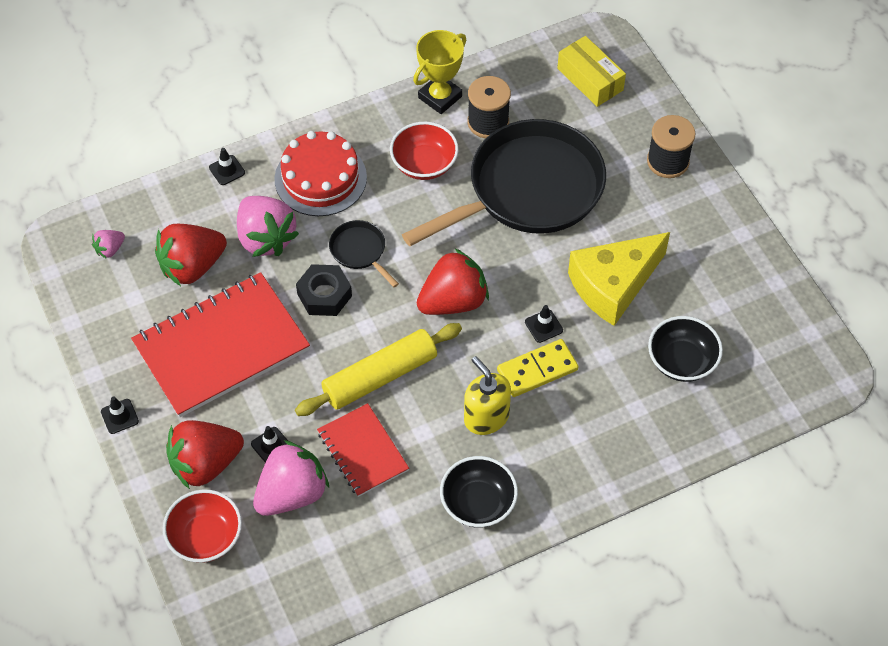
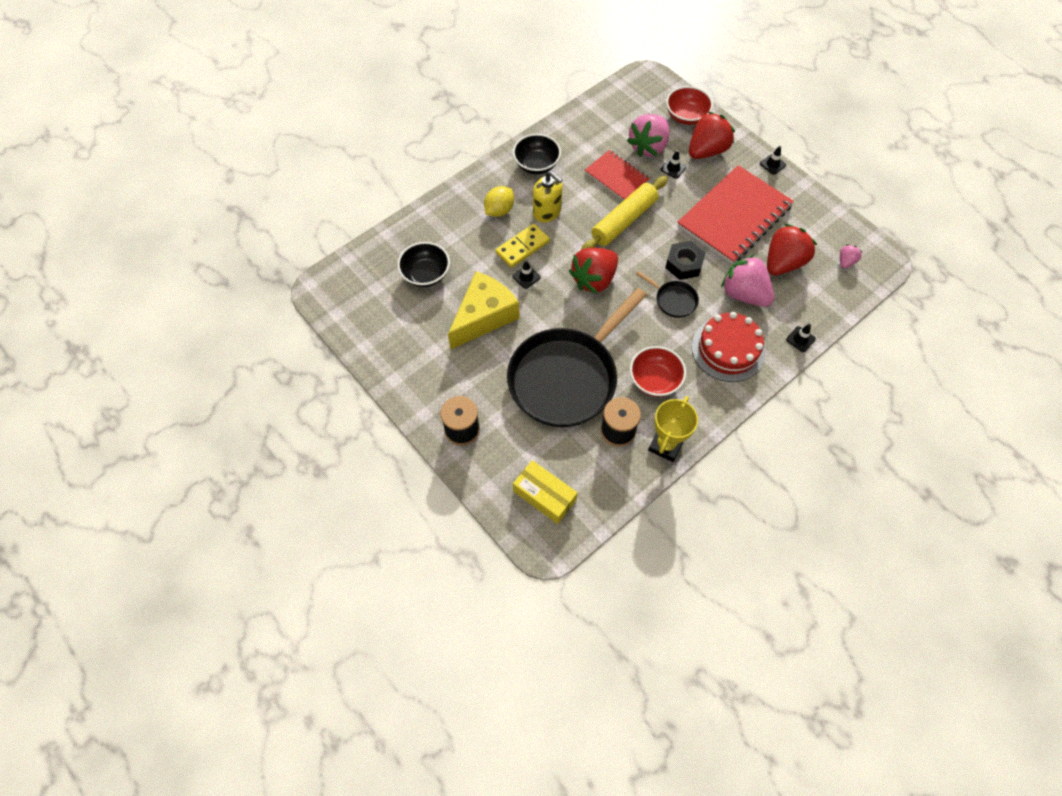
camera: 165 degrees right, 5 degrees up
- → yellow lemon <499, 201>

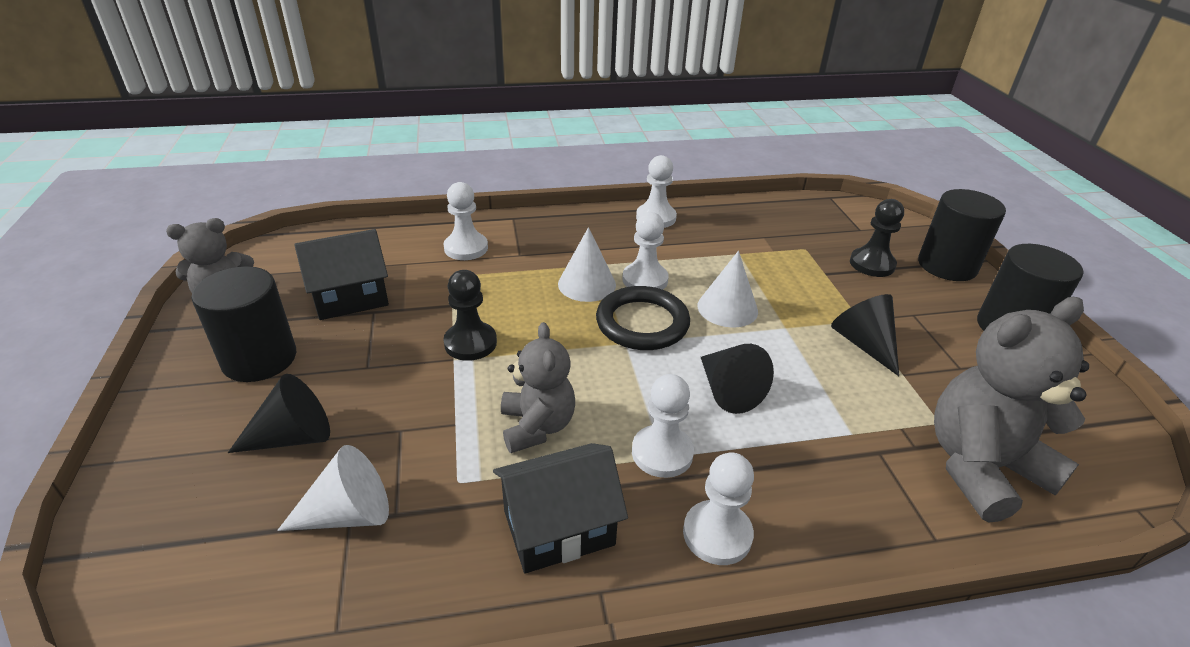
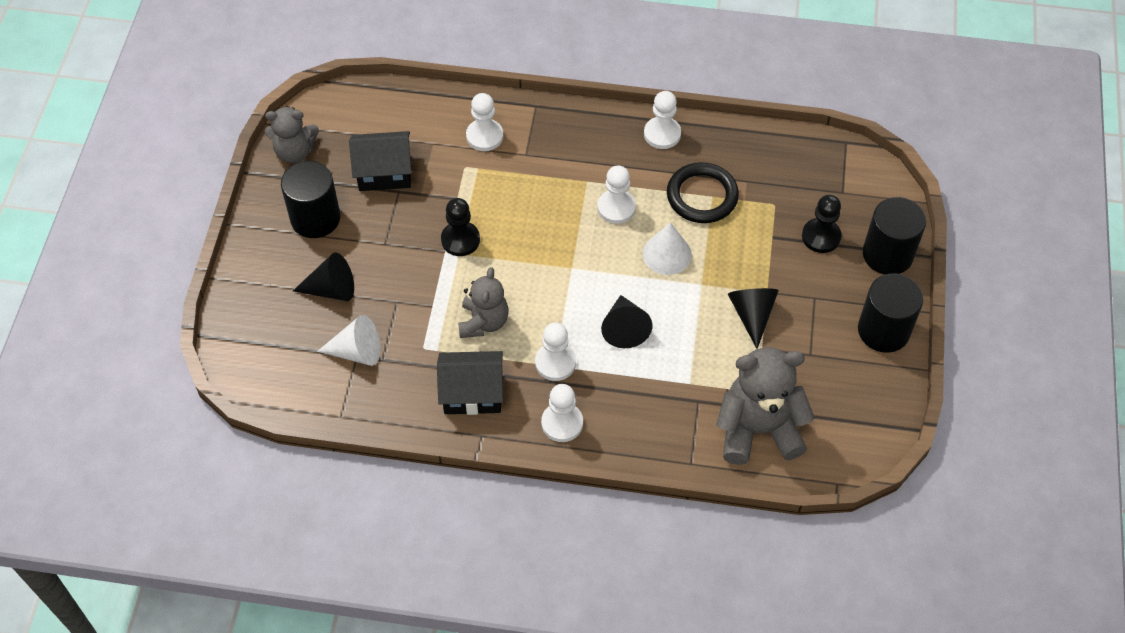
camera: 20 degrees right, 20 degrees up
white cone <587, 264> → -
black ring <643, 318> → black ring <703, 192>, shifted

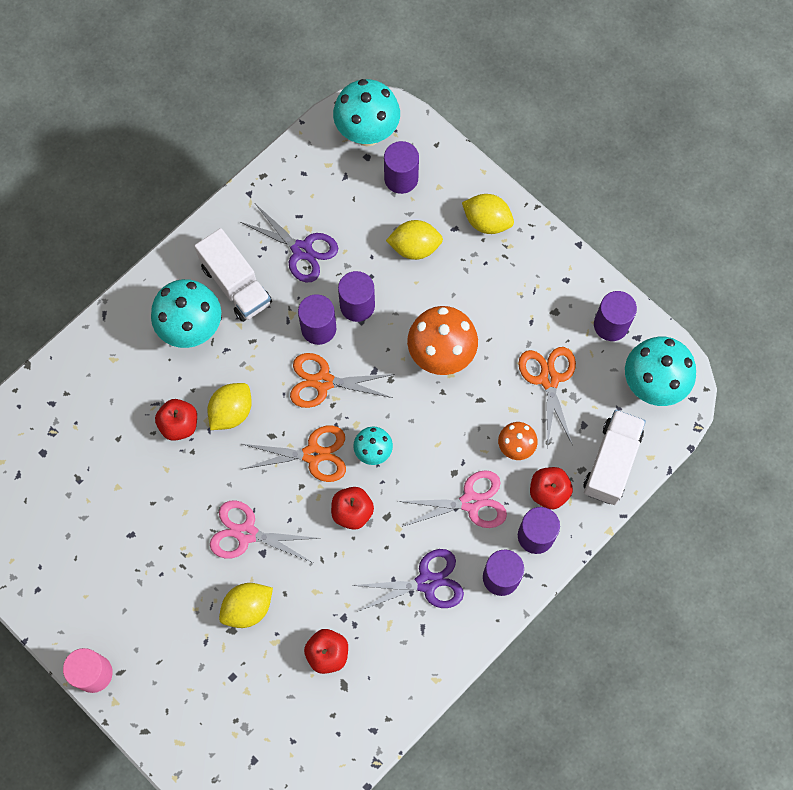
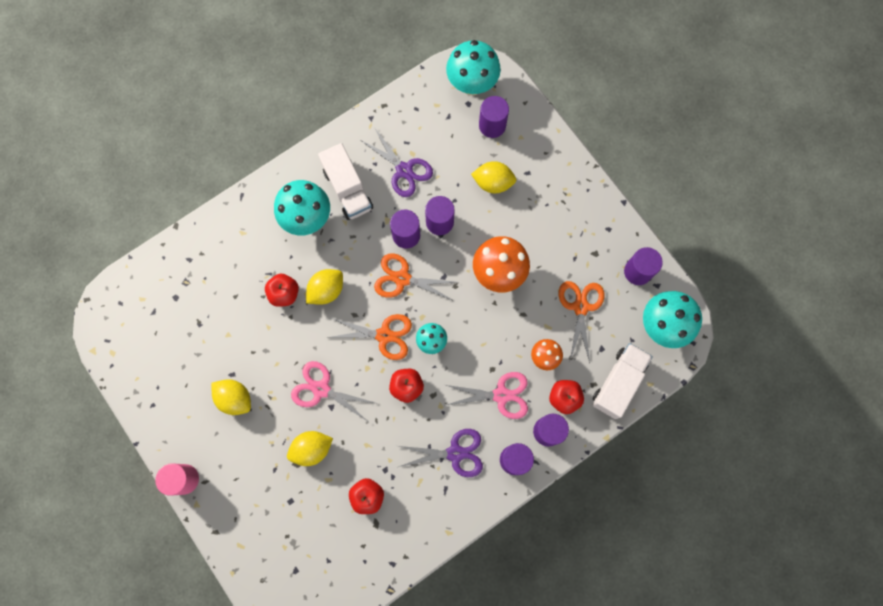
camera: 10 degrees right, 5 degrees up
yellow lemon <488, 214> → yellow lemon <231, 397>, shifted

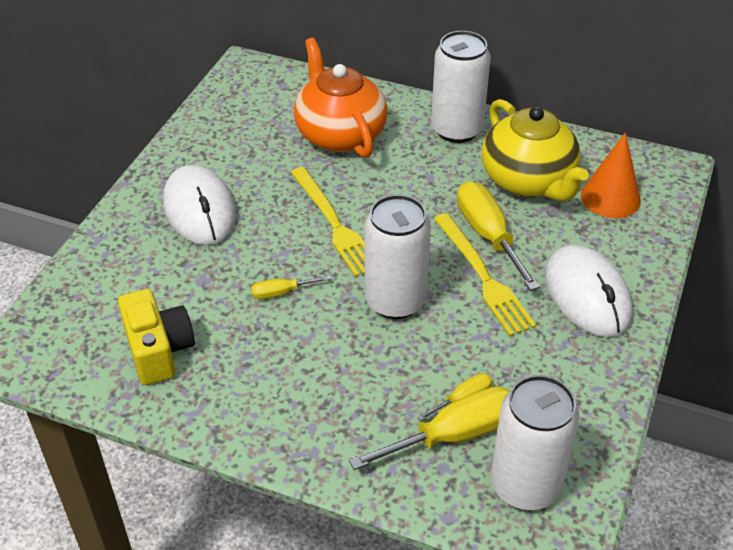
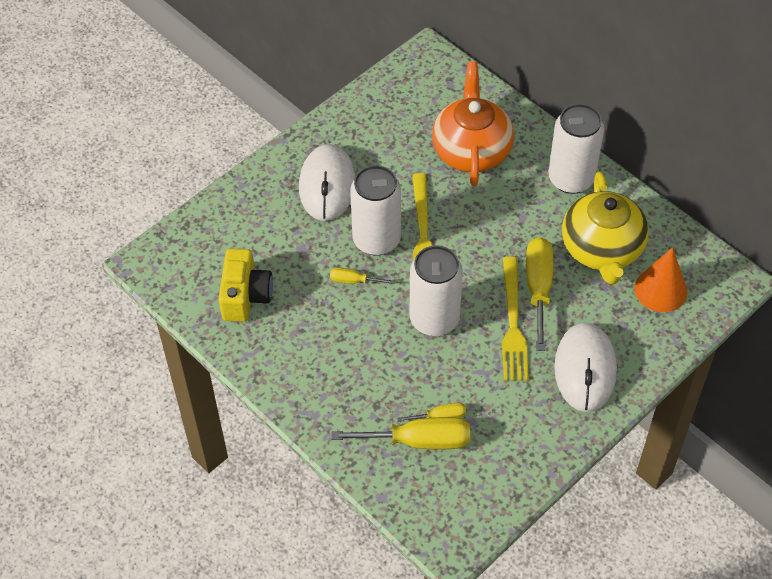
camera: 25 degrees right, 10 degrees up
white can <535, 442> → white can <375, 210>, shifted

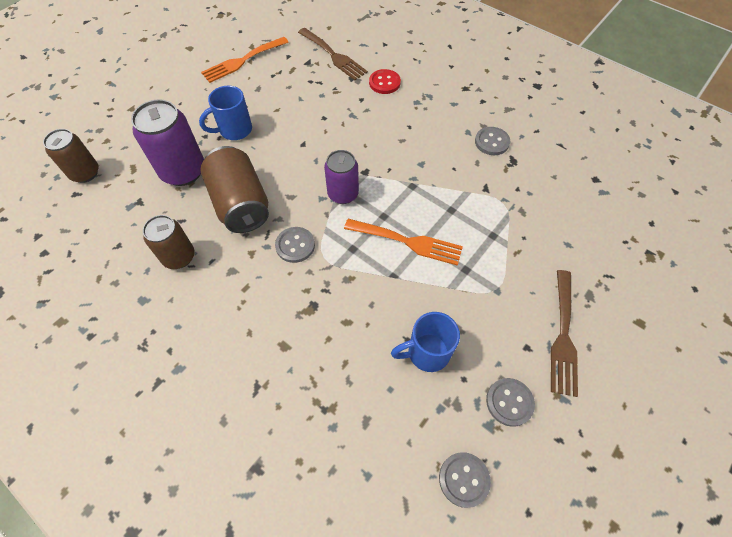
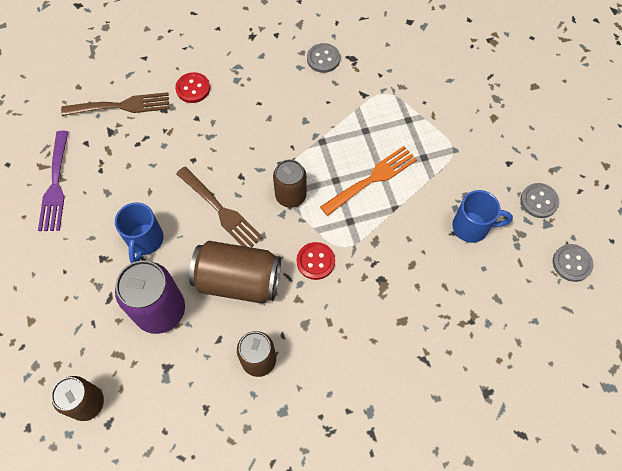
camera: 55 degrees left, 5 degrees up
orange fork <245, 60> → purple fork <53, 181>
grey button <295, 245> → red button <316, 261>
purple can <341, 177> → brown can <290, 183>
blue mug <425, 342> → blue mug <482, 216>, 105 degrees counterclockwise
brown fork <564, 333> → brown fork <219, 206>, shifted

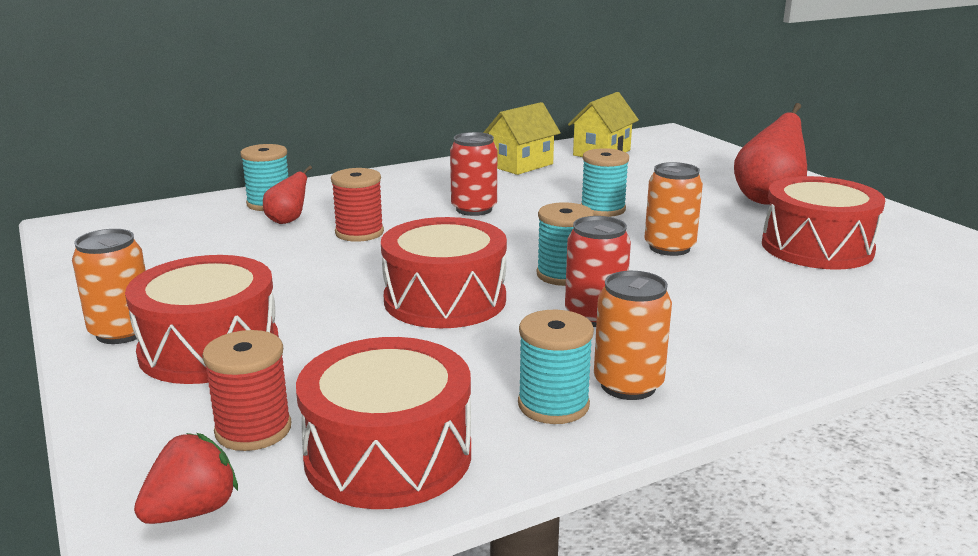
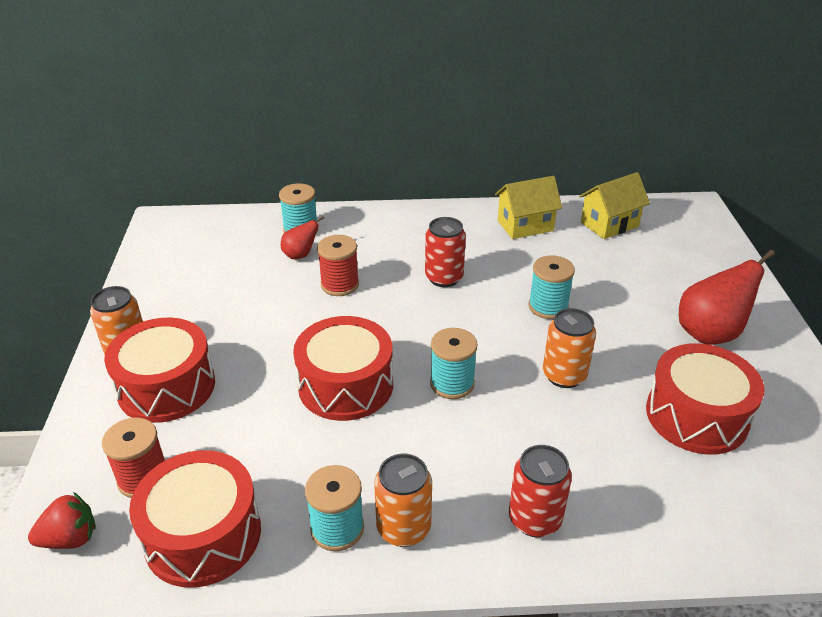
camera: 25 degrees right, 15 degrees up
red can <598, 271> → red can <540, 491>, shifted

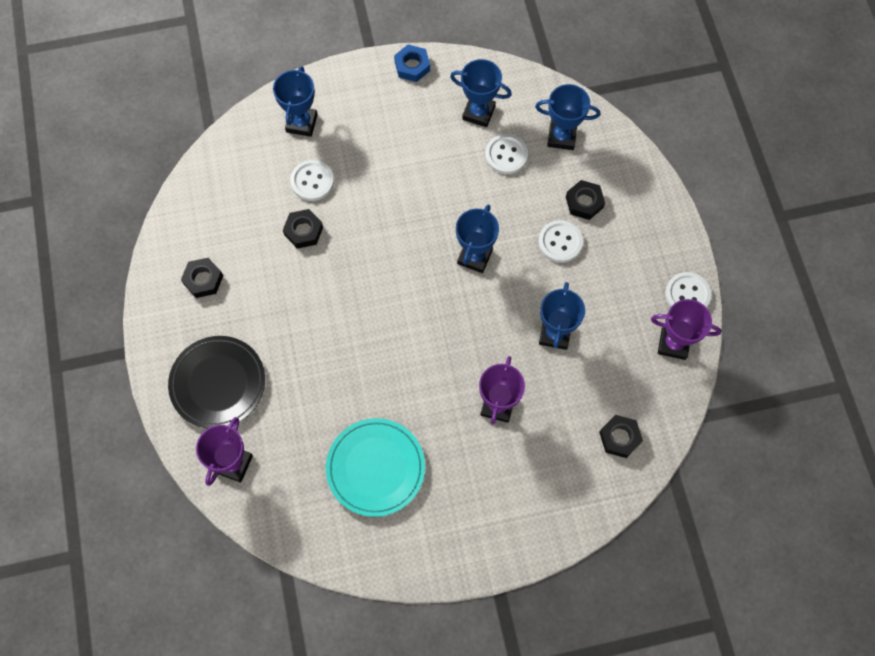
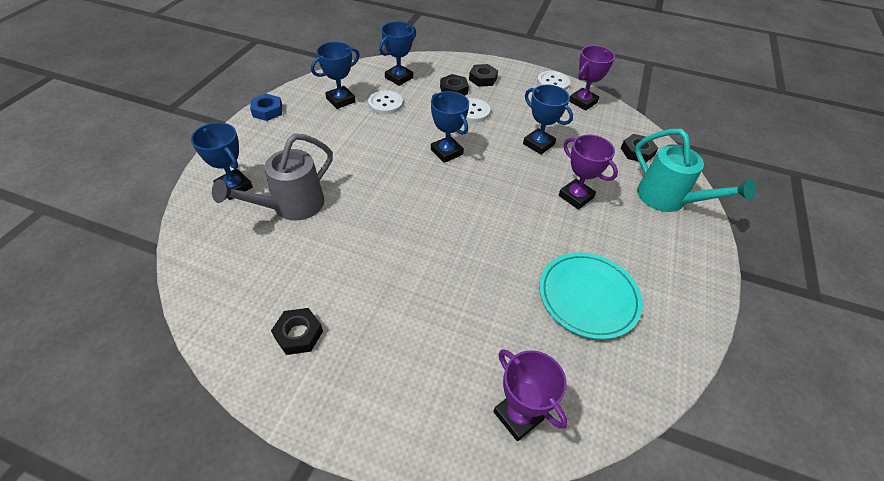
camera: 60 degrees left, 20 degrees down
black plate <216, 382> → -
black nut <303, 229> → black nut <483, 75>, shifted
white button <312, 180> → grey watering can <272, 177>
- → turquoise watering can <695, 170>

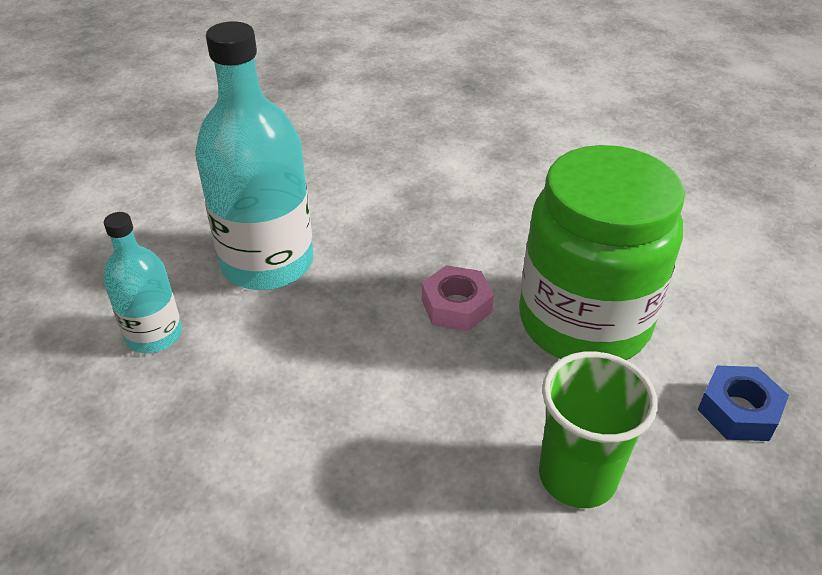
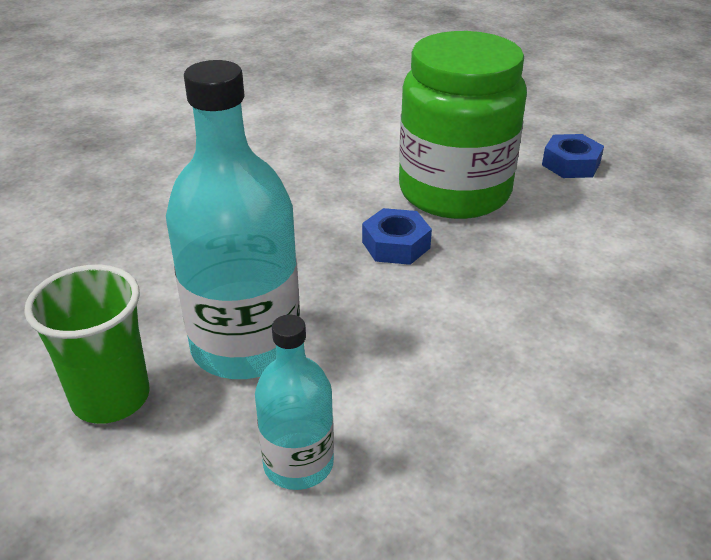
camera: 65 degrees left, 5 degrees down
pink nut <458, 298> → blue nut <397, 236>
green cup <598, 429> → green cup <87, 344>, shifted

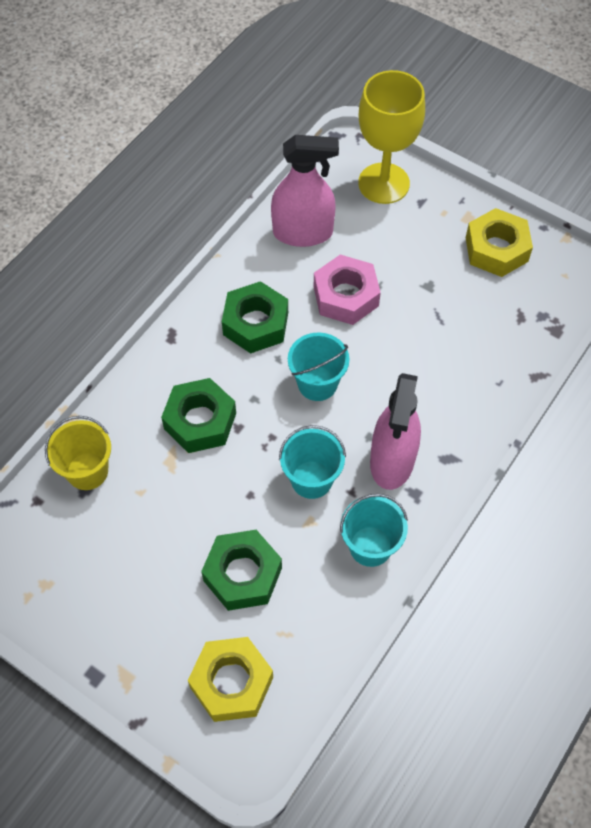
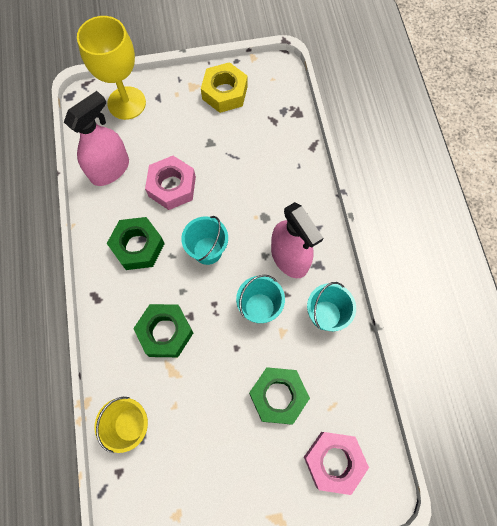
camera: 45 degrees left, 10 degrees up
yellow nut <230, 679> → pink nut <336, 463>

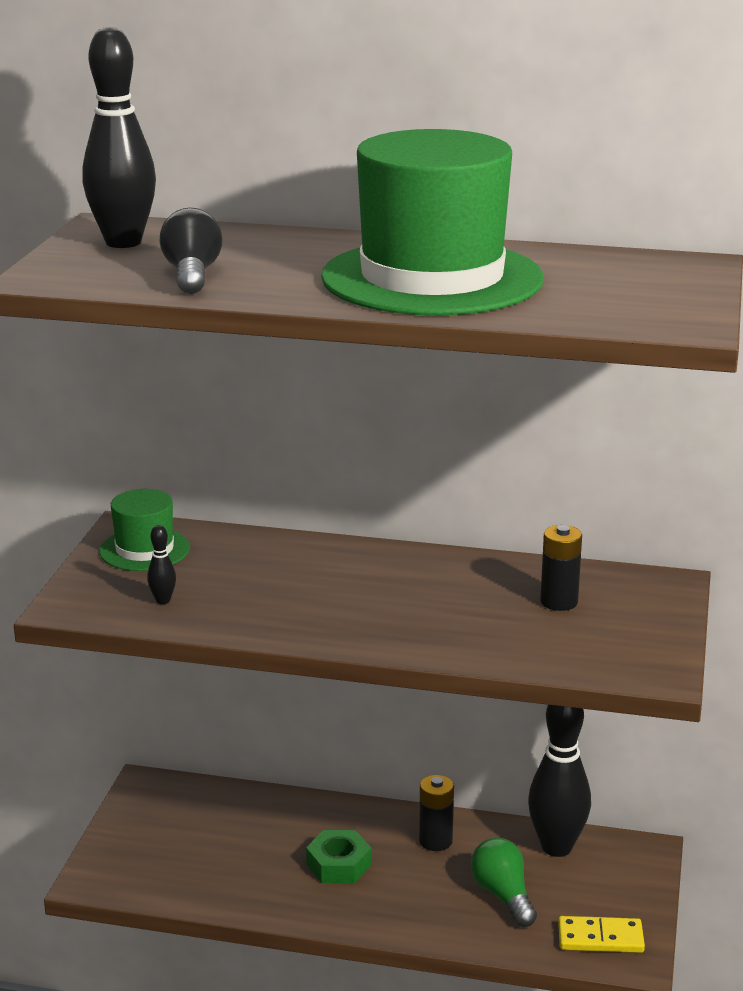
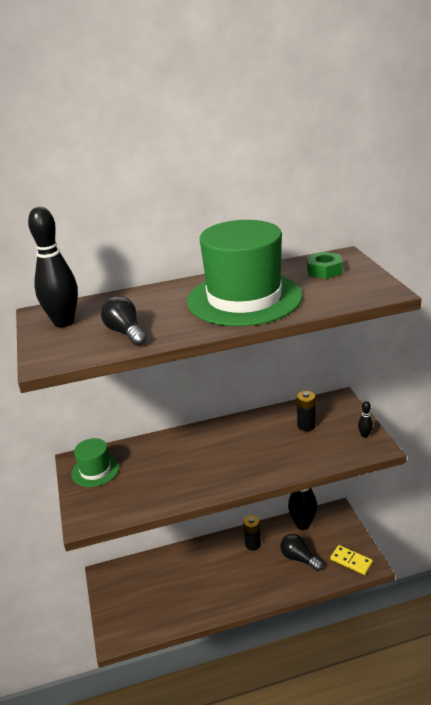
camera: 25 degrees left, 5 degrees up
black bowling pin <161, 564> → black bowling pin <365, 419>, shifted
green nut <338, 856> → green nut <325, 265>, shifted
green light bulb <504, 882> → black light bulb <302, 552>
yellow domino <601, 934> → yellow domino <351, 560>, 60 degrees clockwise

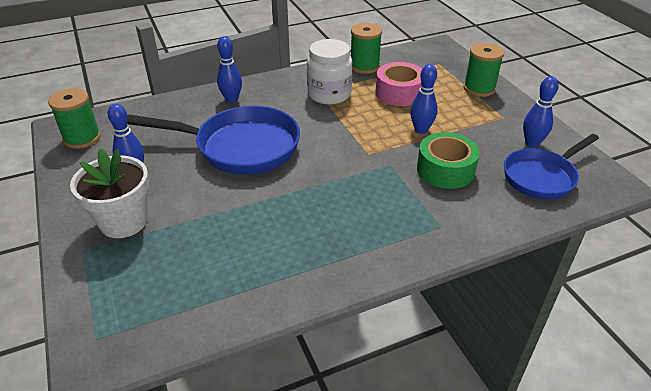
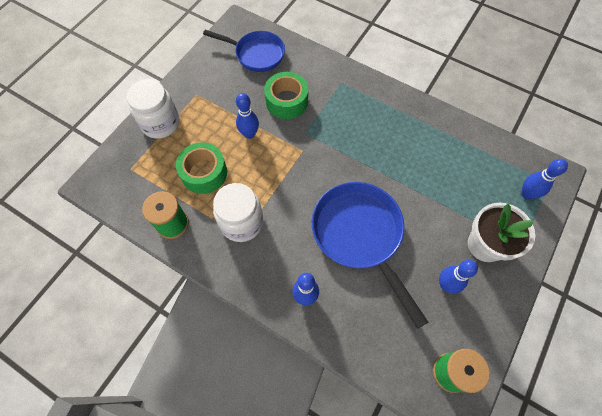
camera: 125 degrees left, 25 degrees up
pink tape <399, 84> → green tape <201, 168>
green spool <484, 70> → white jar <153, 109>
blue bowling pin <541, 111> → blue bowling pin <544, 179>, shifted

